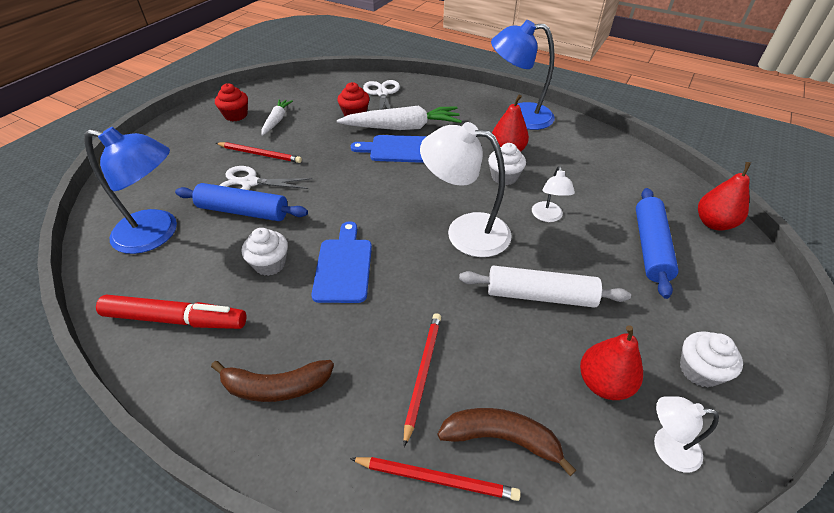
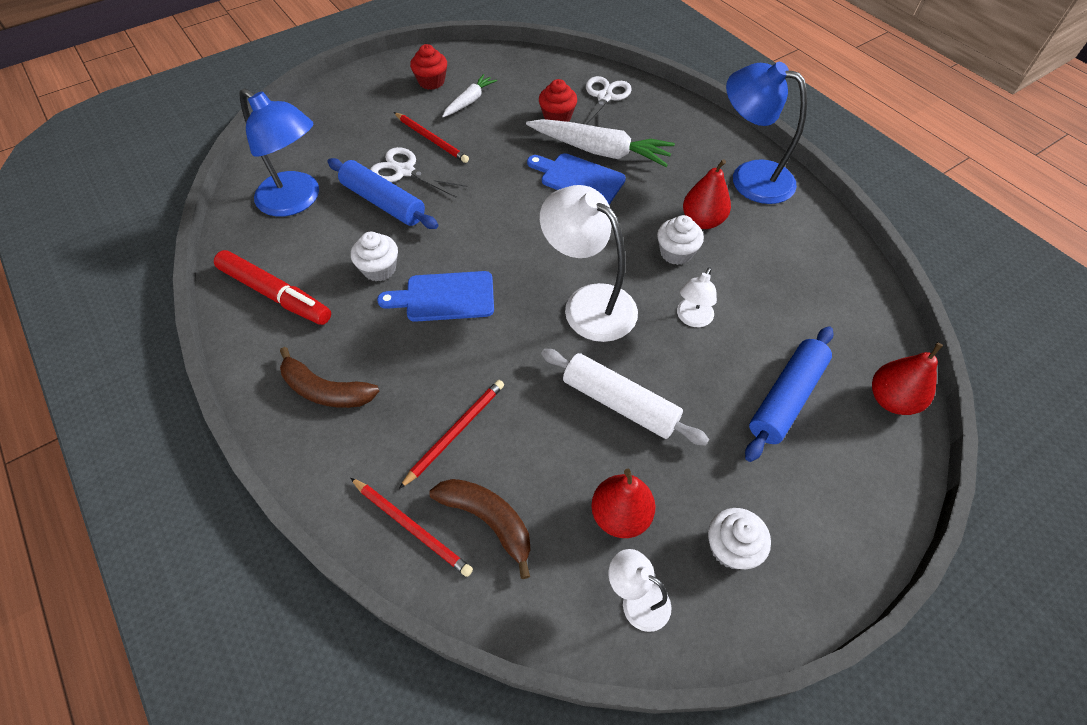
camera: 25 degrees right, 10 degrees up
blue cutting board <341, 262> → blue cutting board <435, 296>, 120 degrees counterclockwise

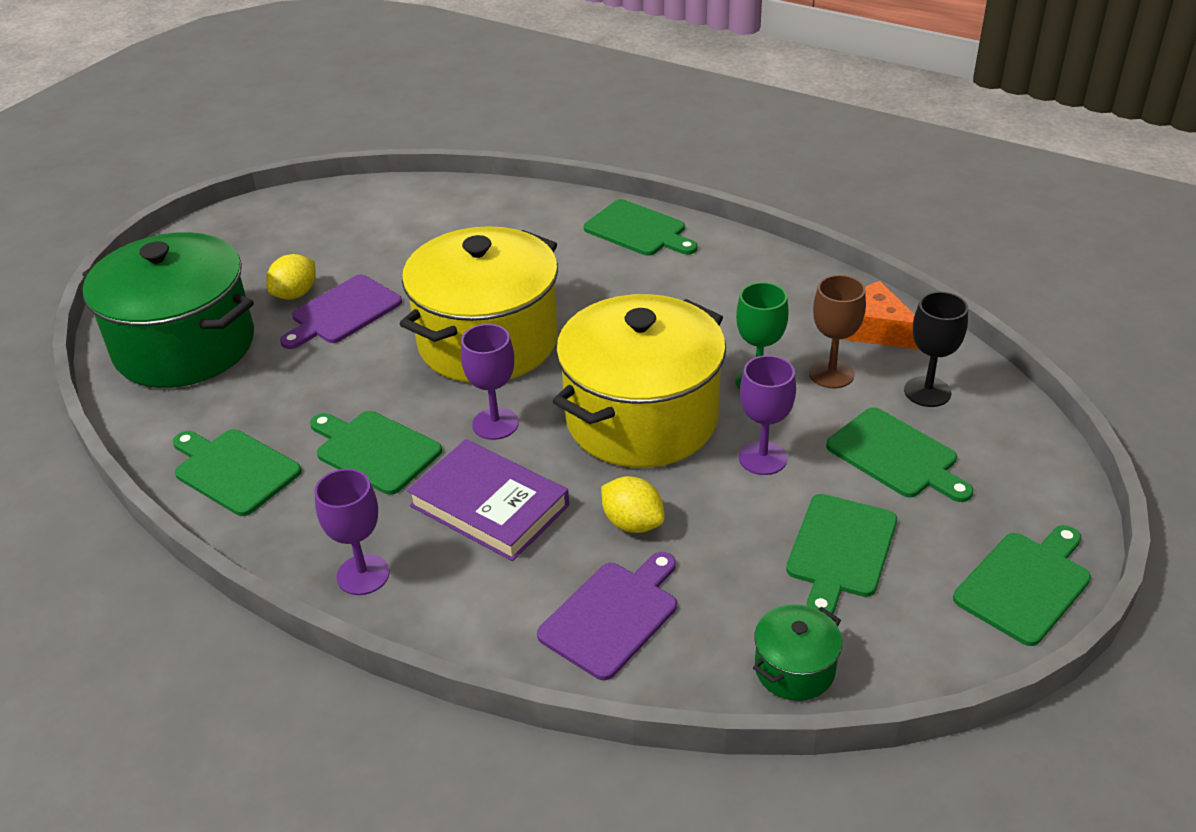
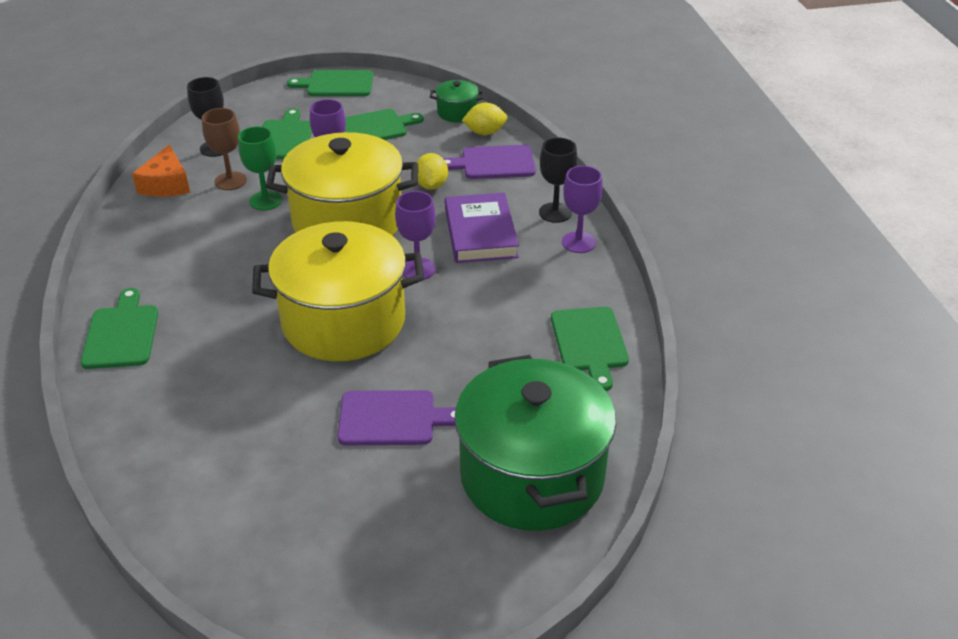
camera: 135 degrees left, 0 degrees up
yellow lemon <291, 277> → yellow lemon <485, 119>, shifted
green cutting board <376, 453> → -
- → black goblet <558, 180>

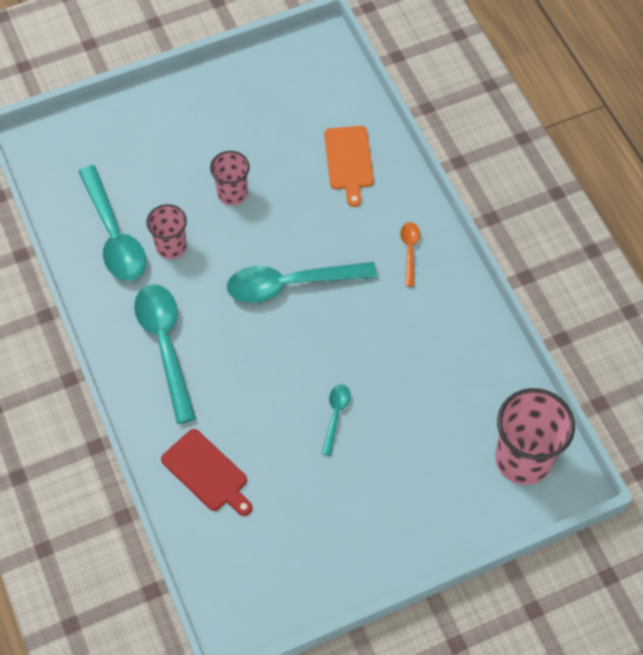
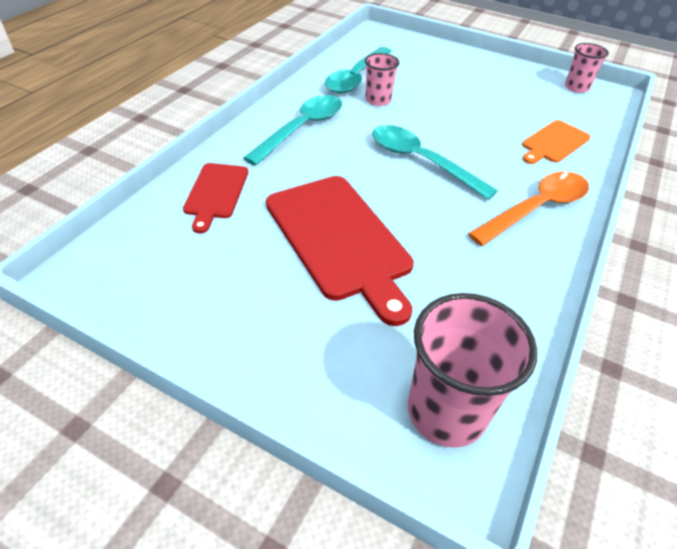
camera: 50 degrees right, 15 degrees down
pink cup <230, 178> → pink cup <587, 68>, shifted
turquoise spoon <336, 420> → red cutting board <339, 251>
orange spoon <410, 254> → orange spoon <528, 209>, x2.06

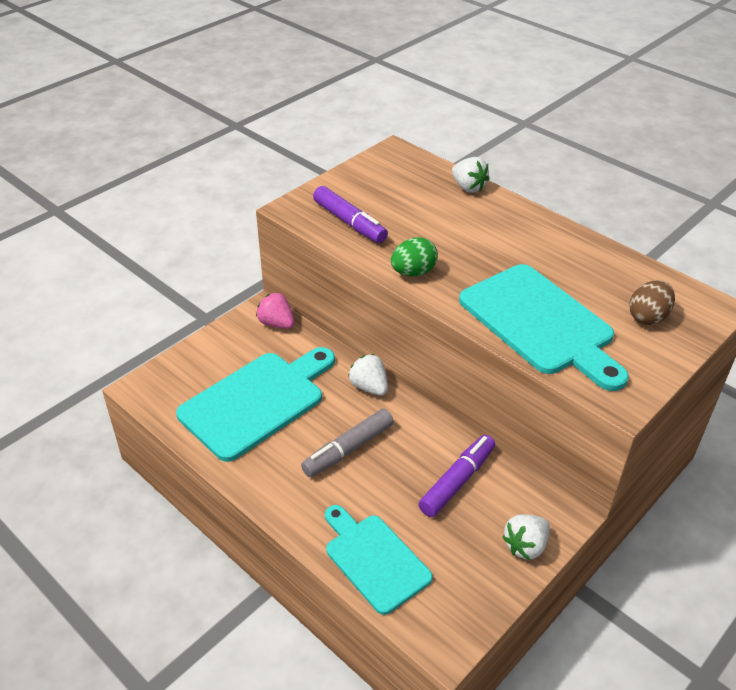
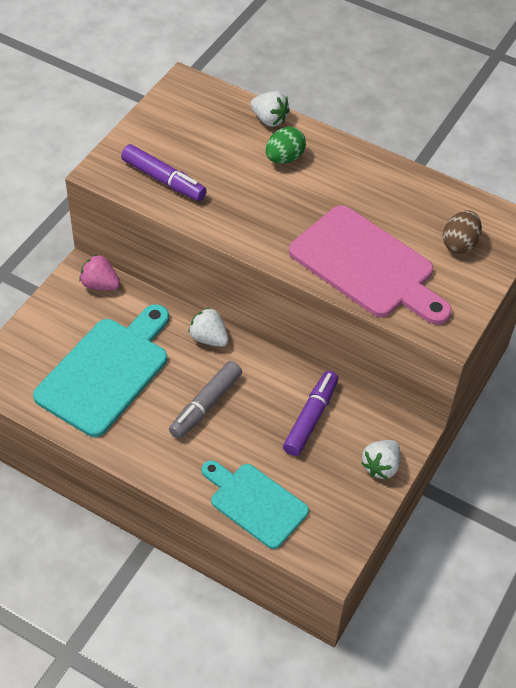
camera: 15 degrees left, 10 degrees up
green egg <414, 256> → green egg <286, 145>, shifted
turquoise cutting board <544, 327> → pink cutting board <370, 265>

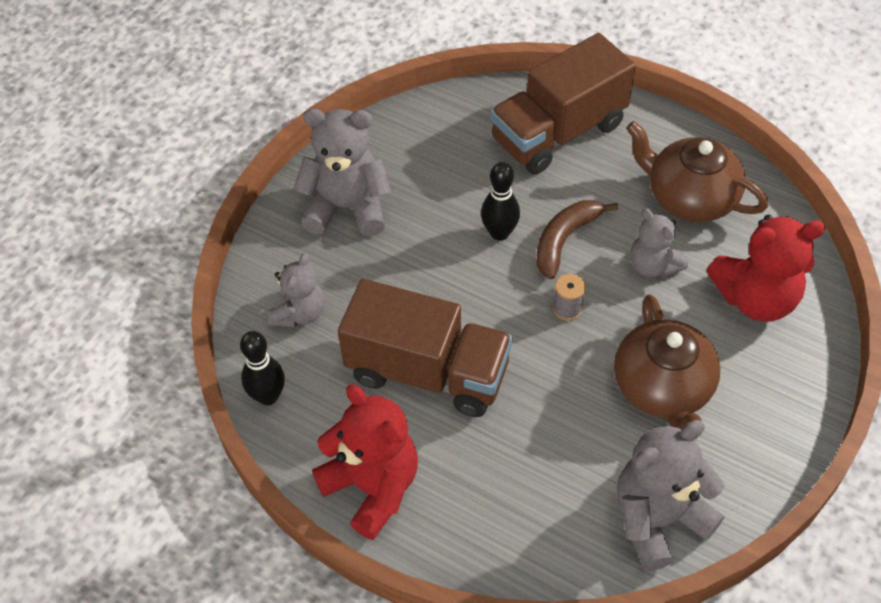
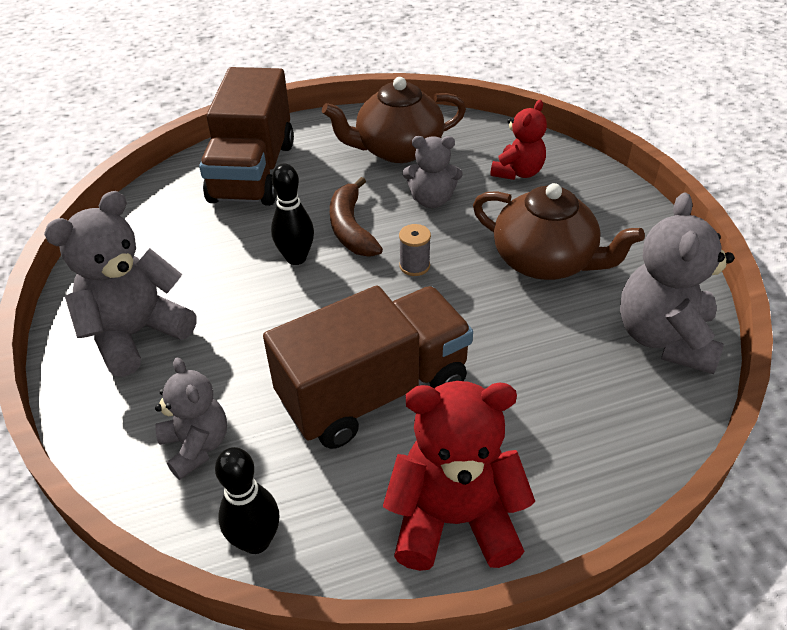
camera: 50 degrees left, 10 degrees down
red teddy bear <765, 268> → red teddy bear <518, 140>, x0.62

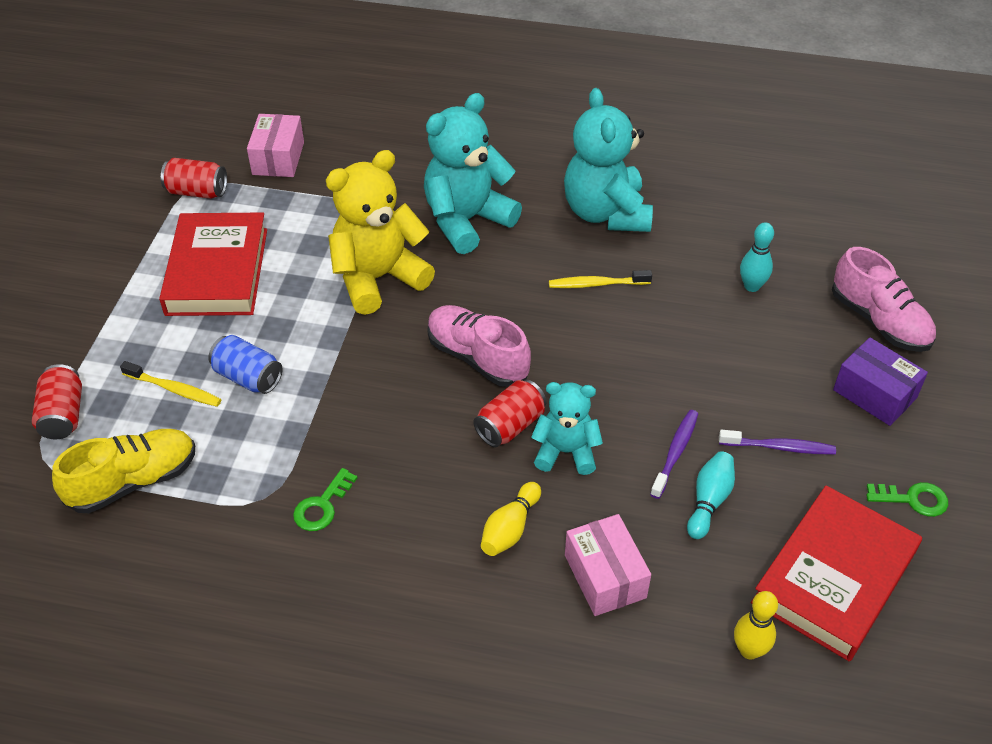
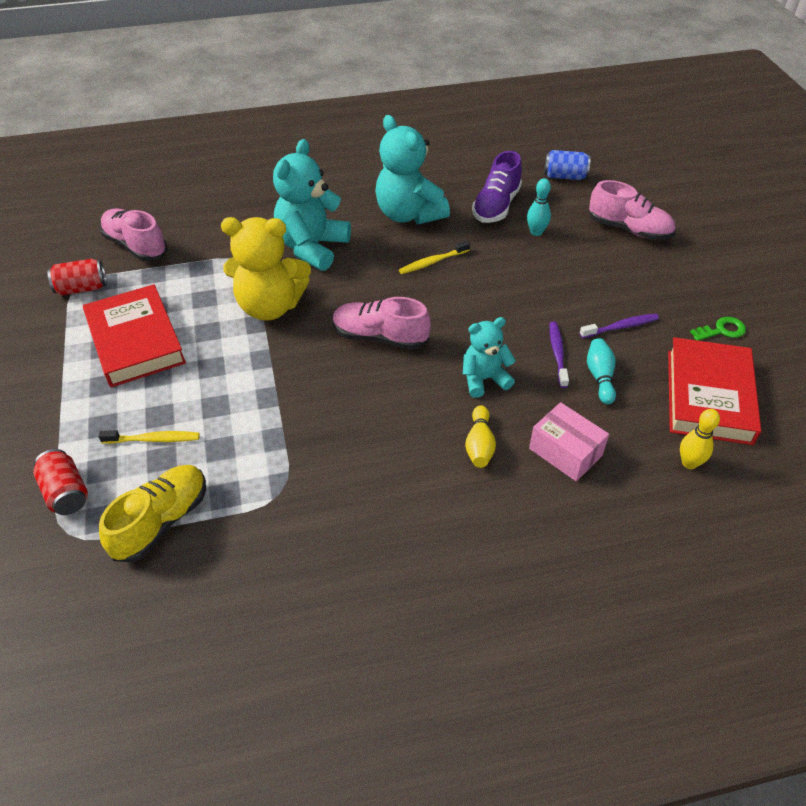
camera: 25 degrees left, 0 degrees up
blue can <245, 364> → blue can <567, 165>, shifted
pink box <275, 145> → pink shoe <134, 234>
green key <325, 499> → -
yellow teddy bear <380, 232> → yellow teddy bear <266, 269>, 120 degrees counterclockwise
red can <510, 413> → -
purple box <880, 381> → -
- → purple shoe <497, 187>

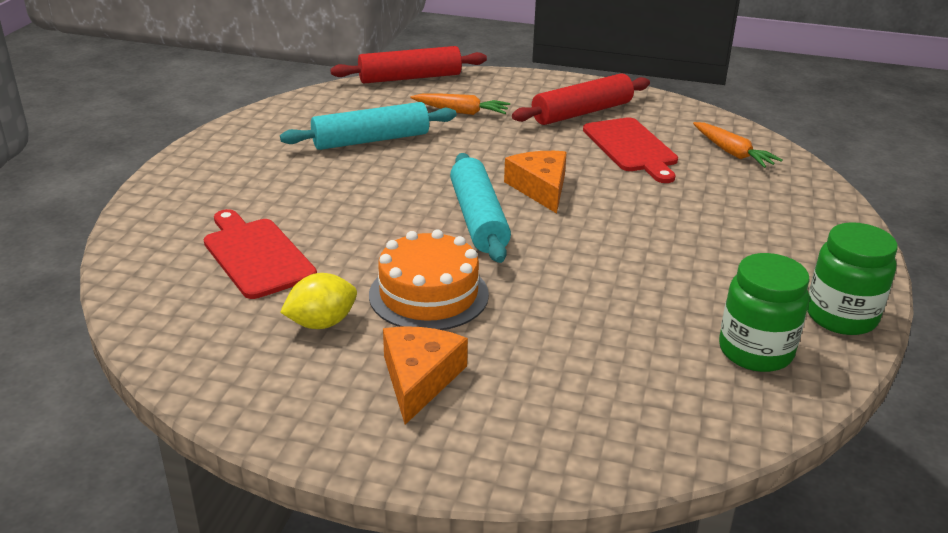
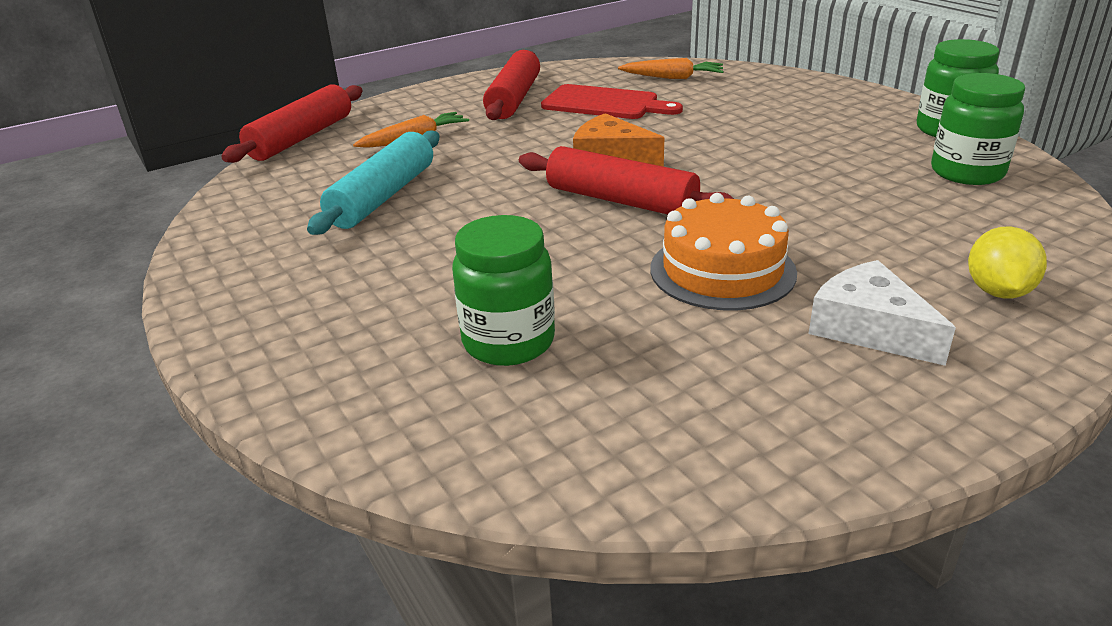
camera: 45 degrees left, 0 degrees up
red cutting board <260, 254> → green jar <503, 290>
yellow lemon <318, 301> → yellow lemon <1007, 262>, shifted
orange cheese <425, 376> → white cheese <882, 313>
turquoise rolling pin <480, 208> → red rolling pin <626, 180>

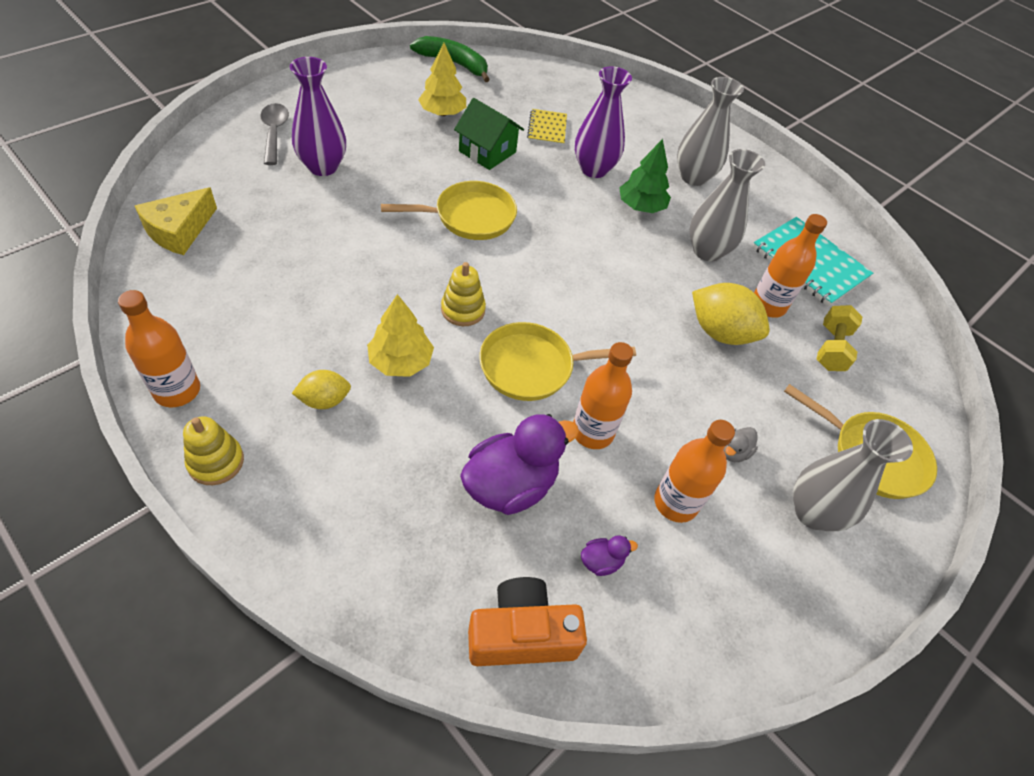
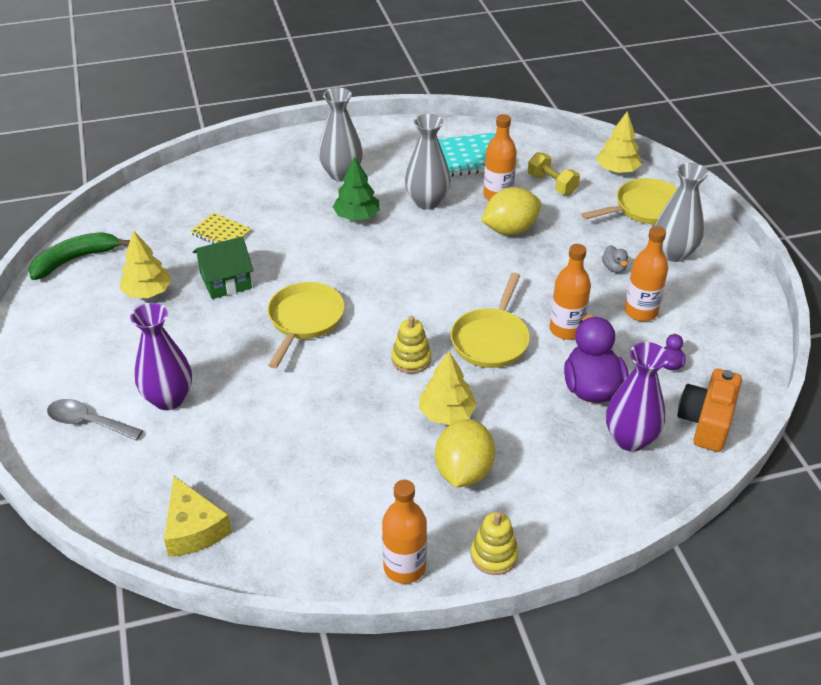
camera: 55 degrees left, 10 degrees down
yellow lemon <321, 389> → yellow lemon <465, 453>, x1.71
purple vase <603, 122> → purple vase <637, 396>, shifted
- → yellow tree <619, 142>

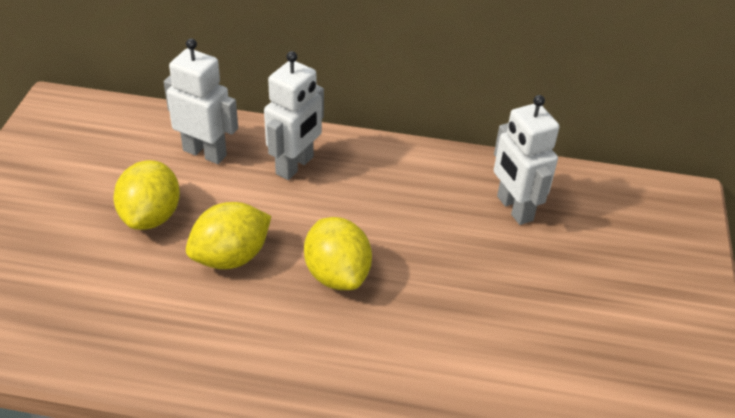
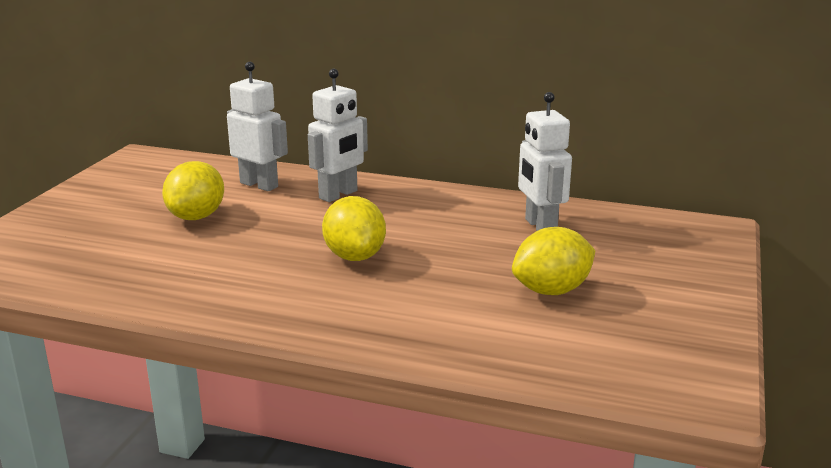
camera: 10 degrees right, 20 degrees down
yellow lemon <228, 235> → yellow lemon <554, 261>, shifted

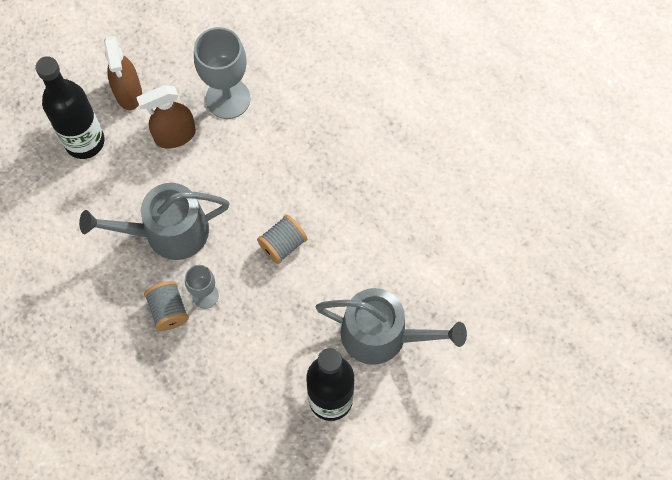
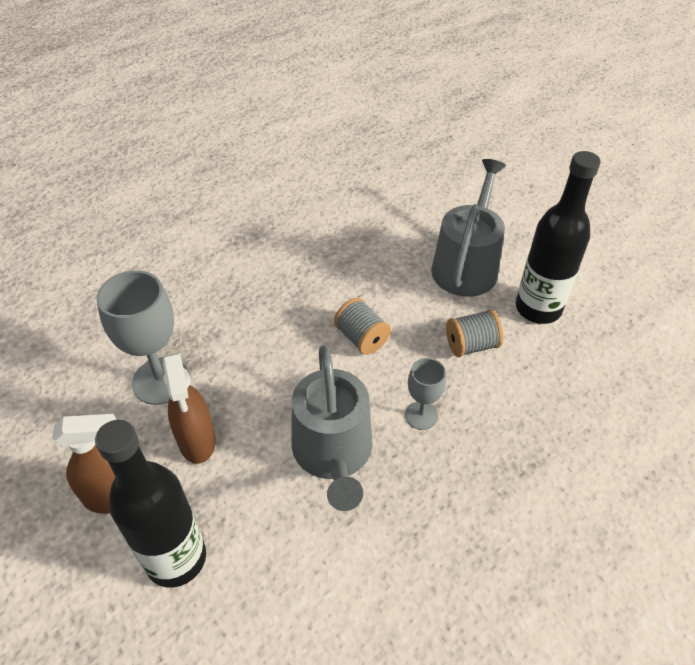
camera: 85 degrees left, 20 degrees down
grey spool <166, 306> → grey spool <474, 333>, shifted

